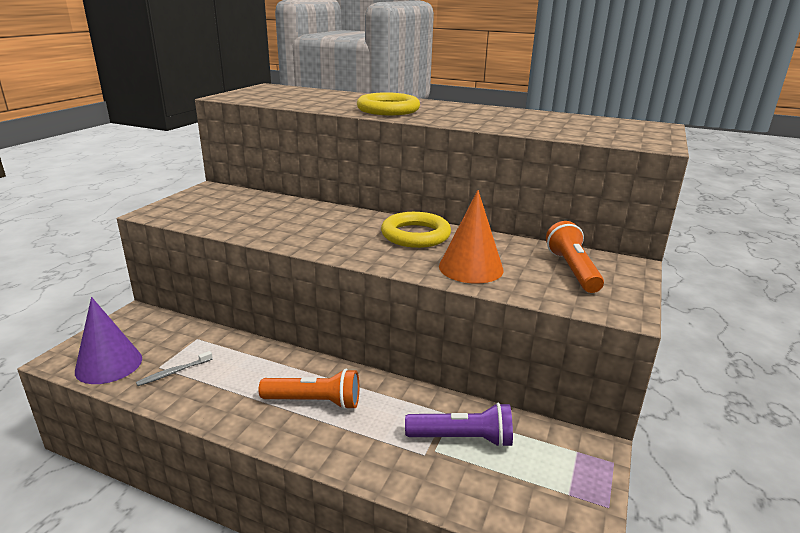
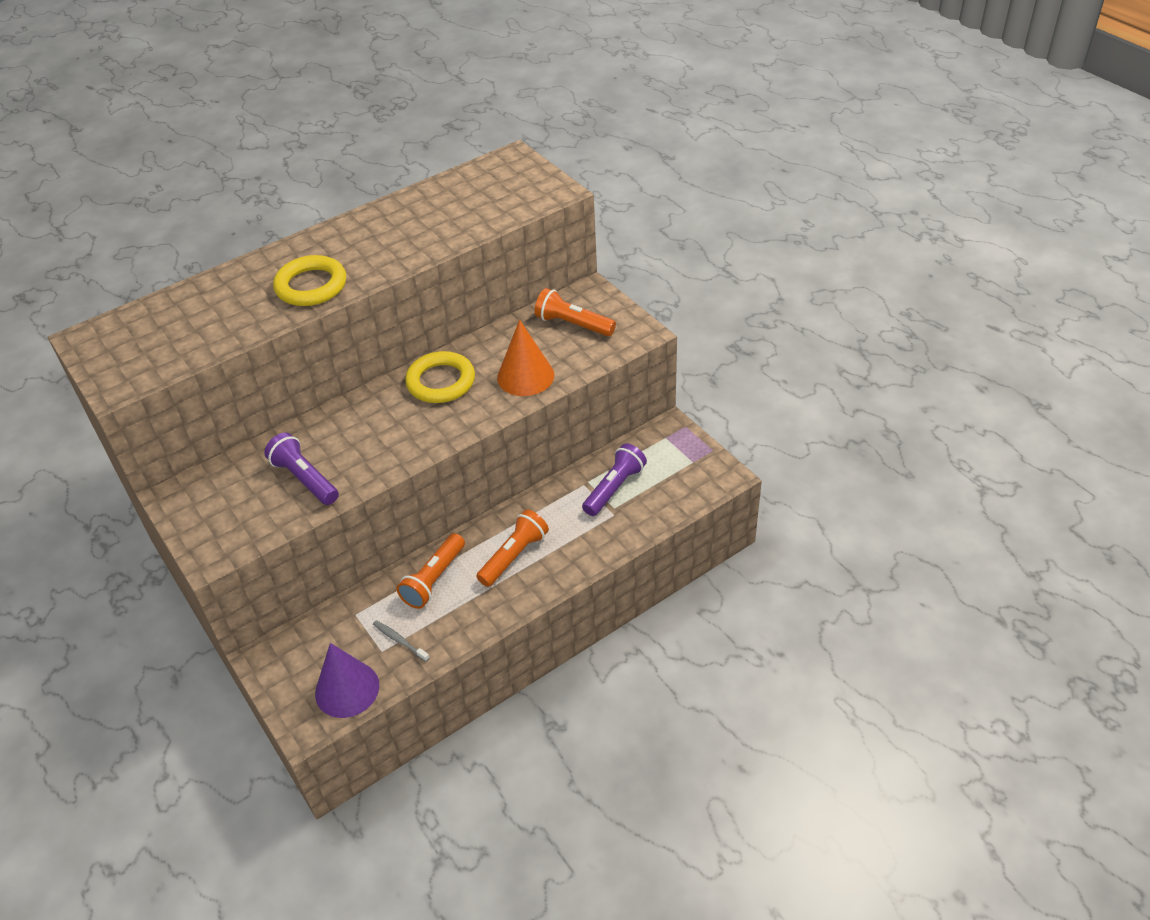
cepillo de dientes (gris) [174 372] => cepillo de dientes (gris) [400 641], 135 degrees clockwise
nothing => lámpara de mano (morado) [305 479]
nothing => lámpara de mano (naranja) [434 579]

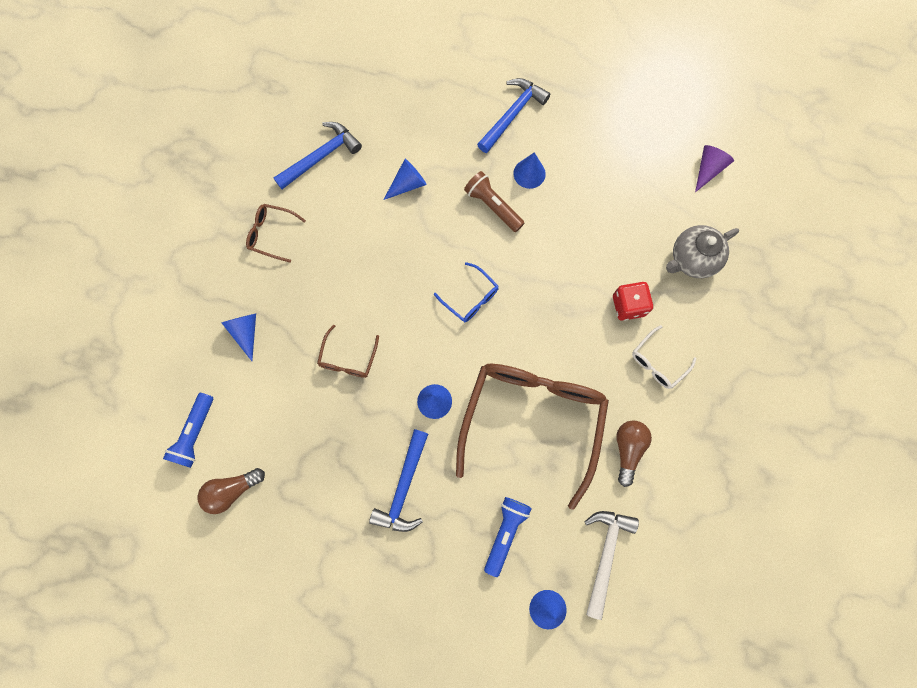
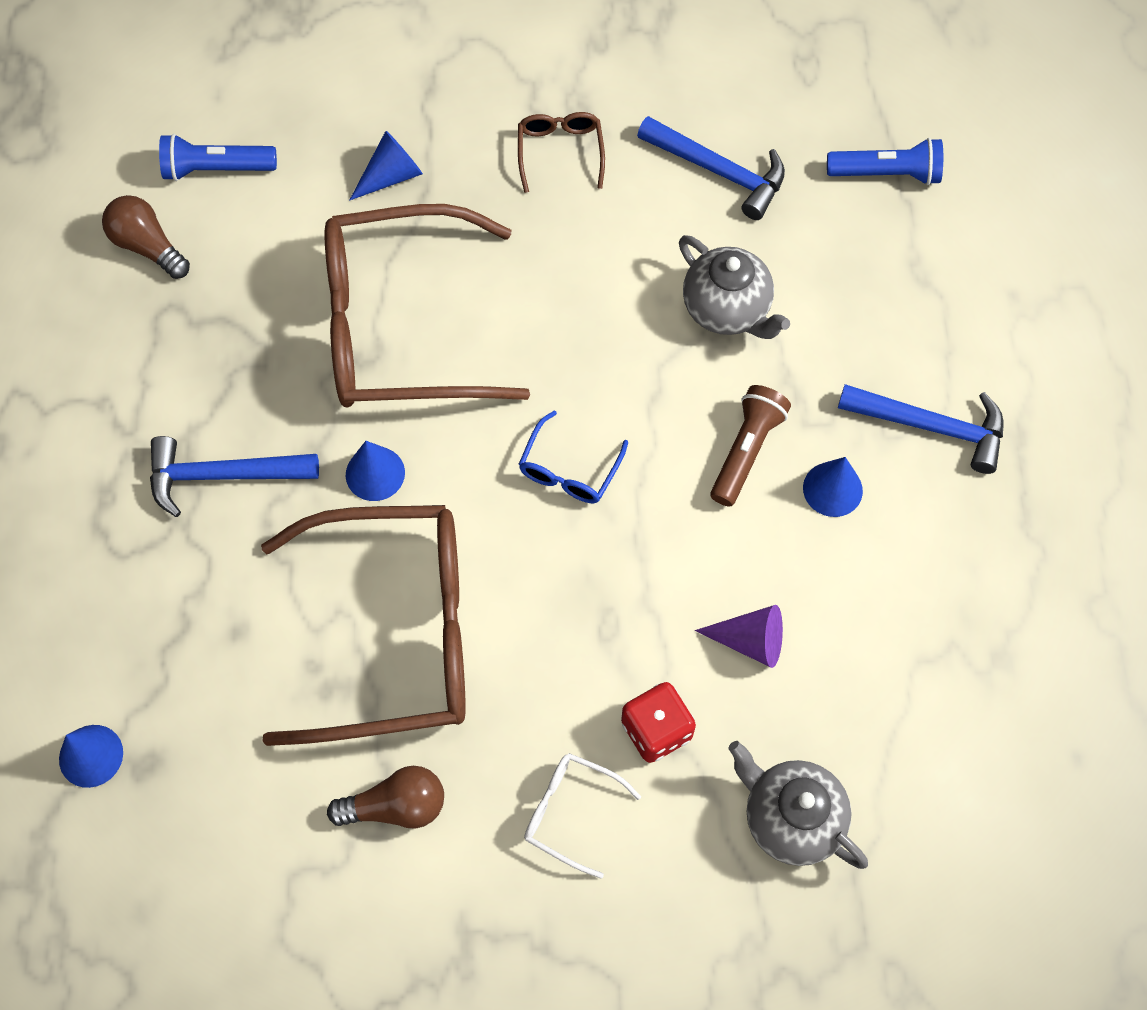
cono (morado) [708 169] => cono (morado) [750 641], relocated
cono (azul) [407 184] => tetera (gris) [727 309]
gafas (marrón) [348 358] => gafas (marrón) [400 326], x2.41
lámpara de mano (azul) [505 533] => lámpara de mano (azul) [886 173], relocated
martillo (blanco) [605 554] => nothing

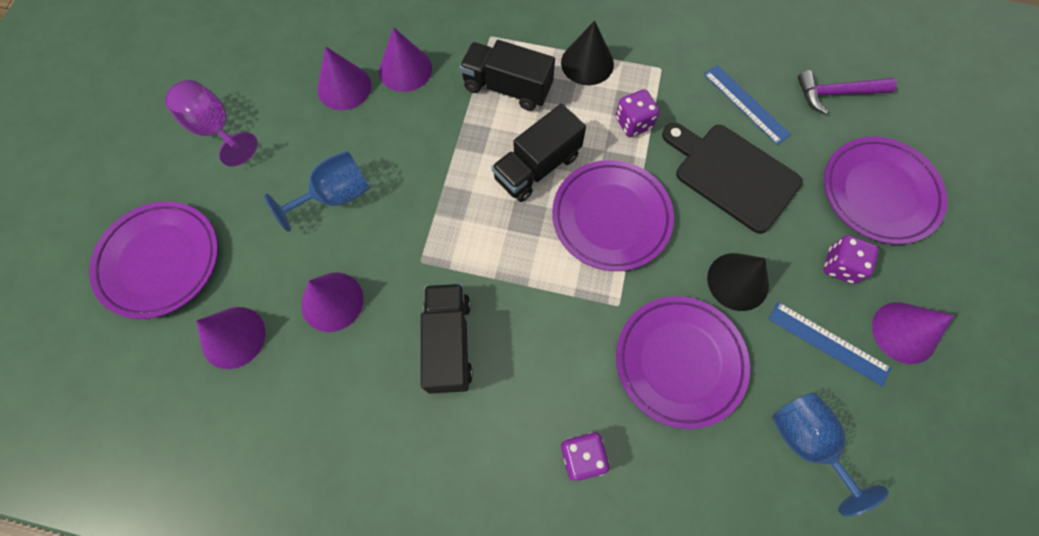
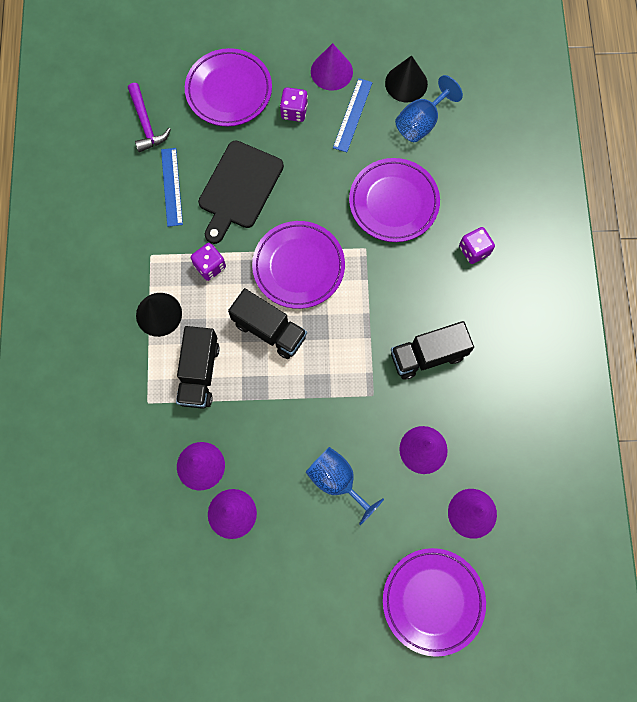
regla (azul) [746 104] => regla (azul) [171 187], 45 degrees counterclockwise
copa (morado) [216 129] => nothing
cono (negro) [738 281] => cono (negro) [406 83], relocated

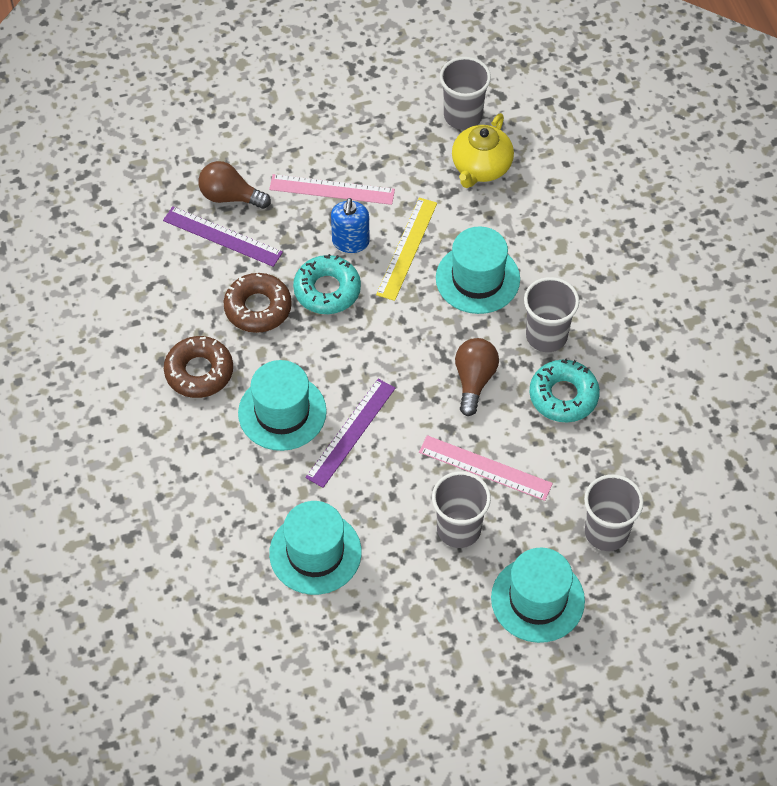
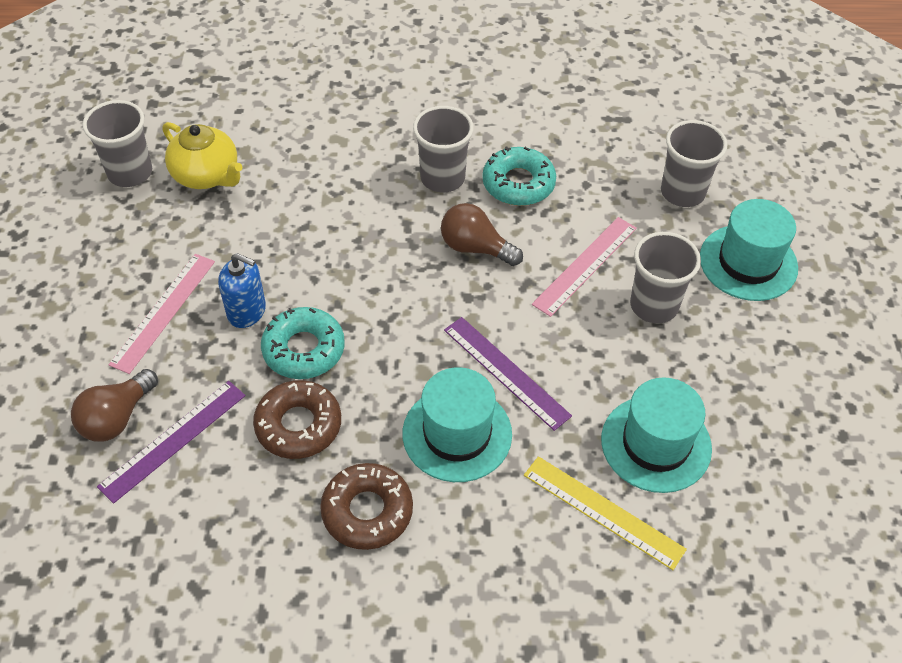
regla (amarillo) [407 248] => regla (amarillo) [603 512], relocated
sombrero (turquesa) [477 279] => nothing

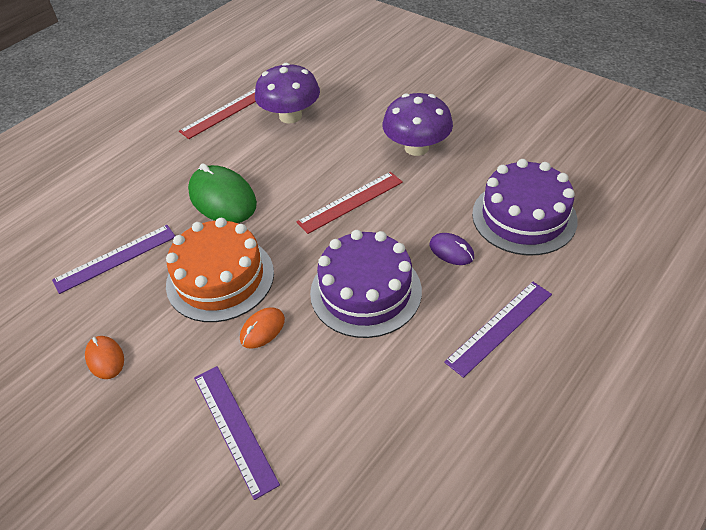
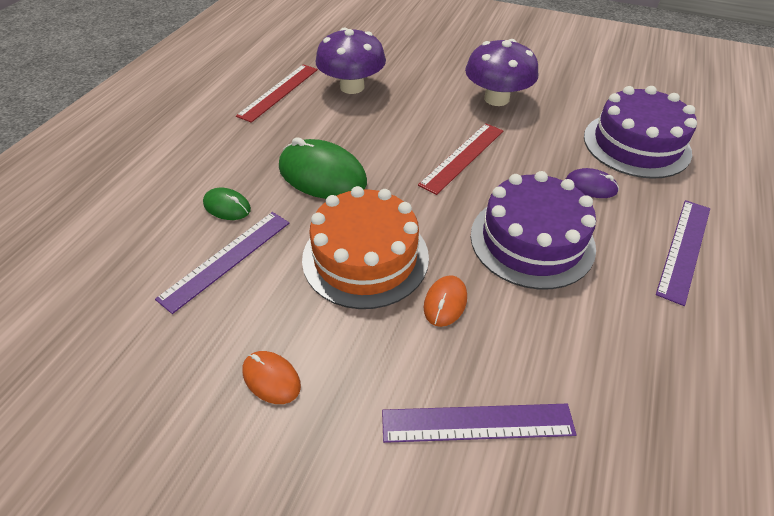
regla (morado) [234 428] => regla (morado) [477 423], 45 degrees counterclockwise
nothing => ratón (verde) [227 206]

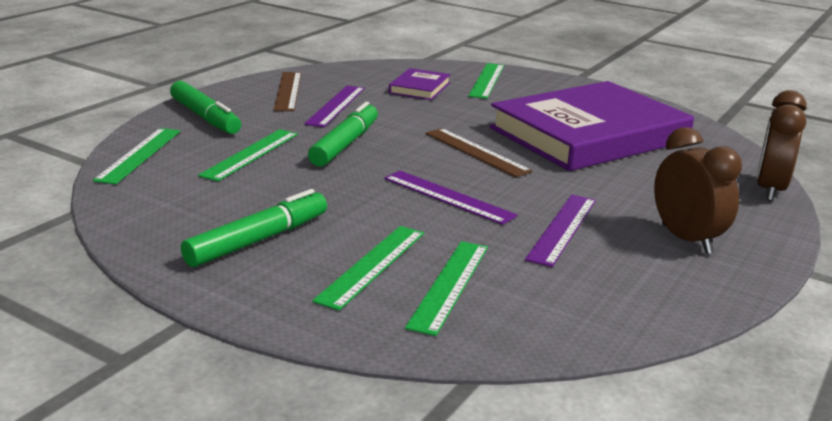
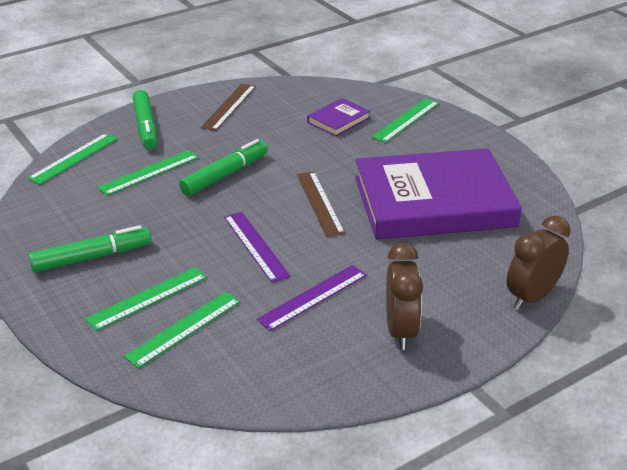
regla (morado) [336 105] => nothing

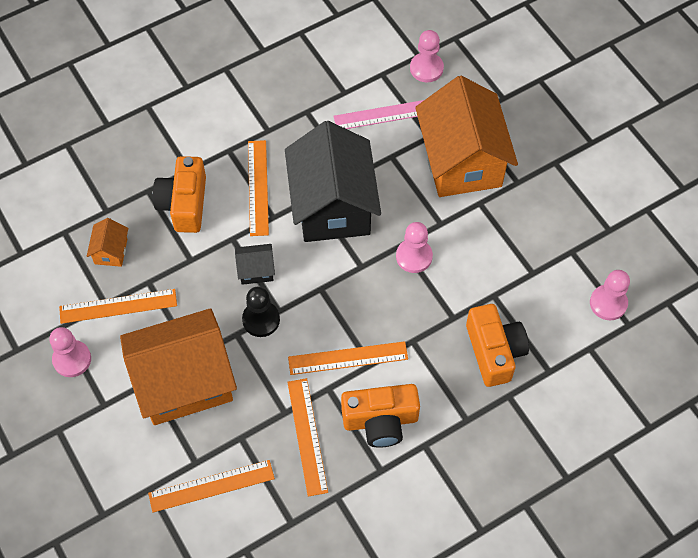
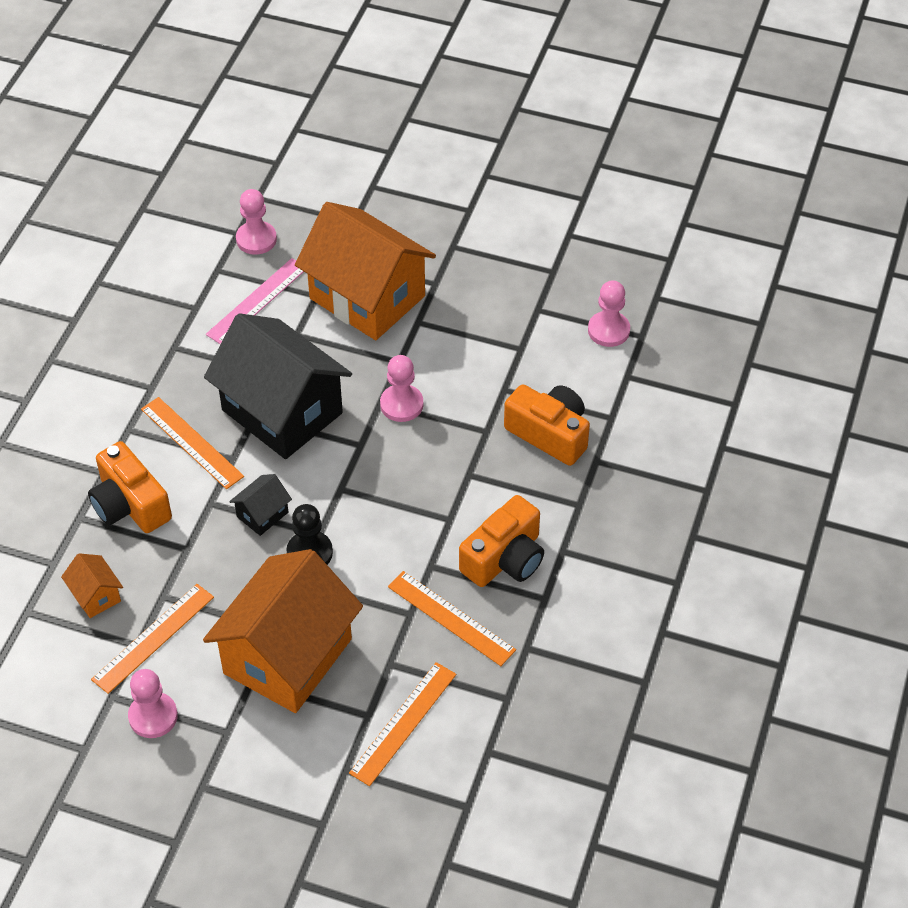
regla (naranja) [348 358] => nothing

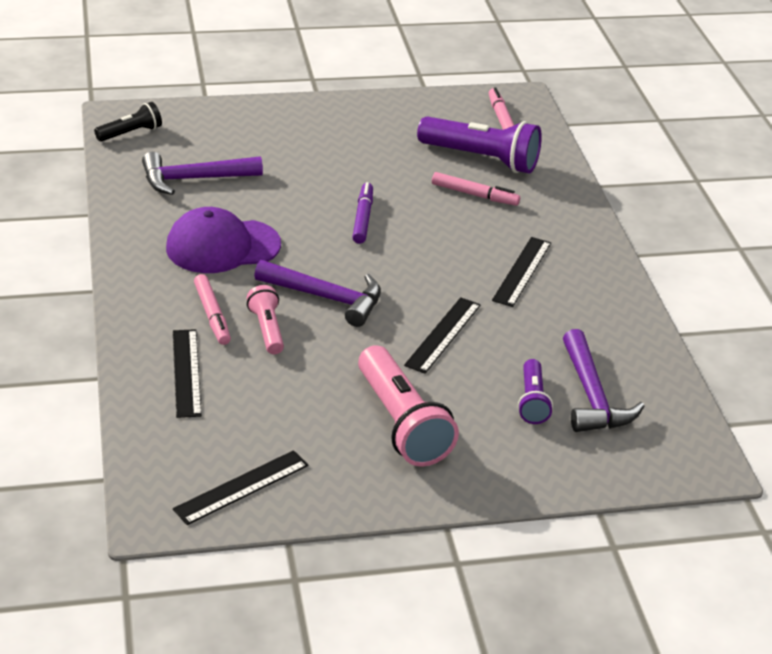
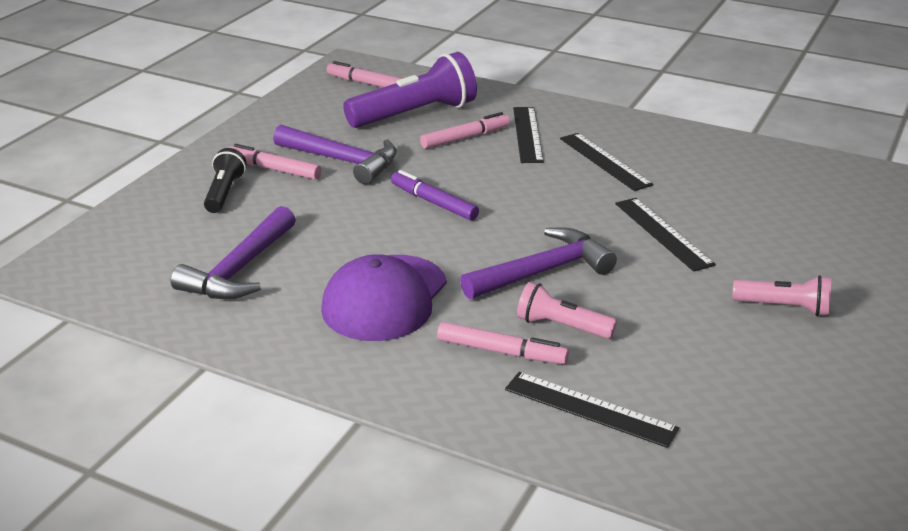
lámpara de mano (negro) [131 133] => lámpara de mano (negro) [224 193], relocated
martillo (morado) [592 396] => martillo (morado) [343 161], relocated
lámpara de mano (rosa) [402 423] => lámpara de mano (rosa) [784 307], x0.54
lámpara de mano (morado) [532 401] => nothing
regla (negro) [241 487] => regla (negro) [527 134], relocated
nothing => rotulador (rosa) [274 169]

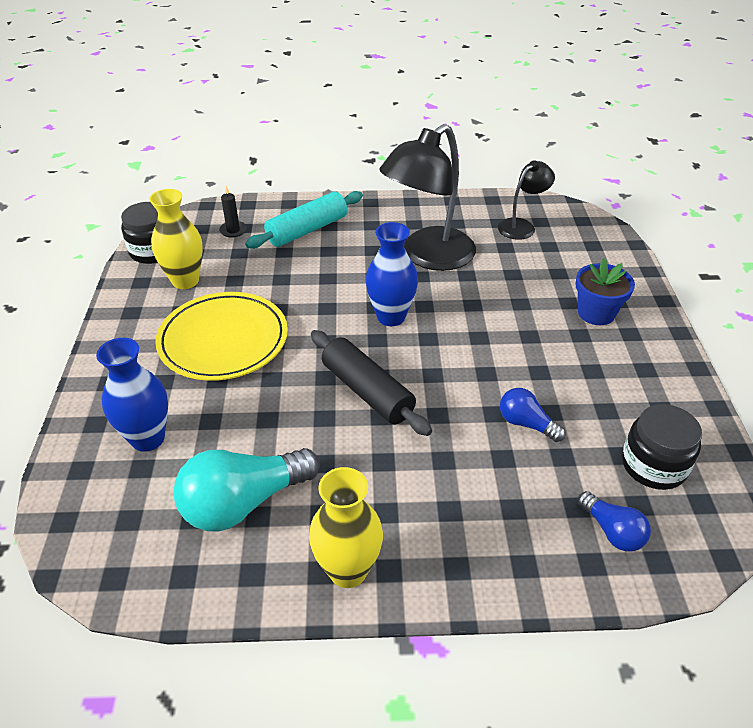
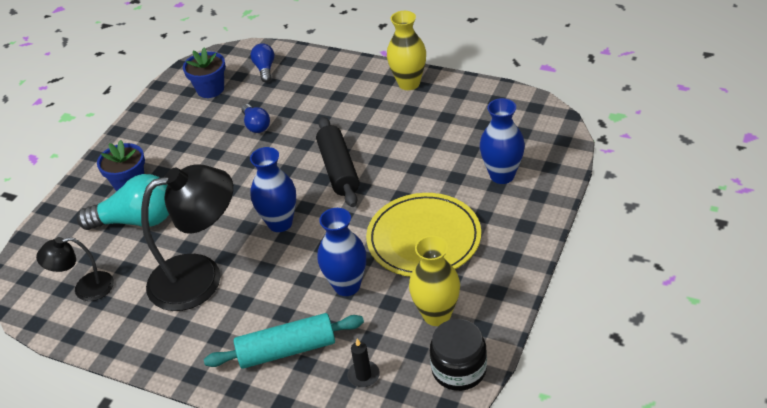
tarro (negro) [653 465] => maceta (azul) [210 89]
bombilla (turquesa) [244 502] => bombilla (turquesa) [137 220], relocated
nothing => florero (azul) [347 286]

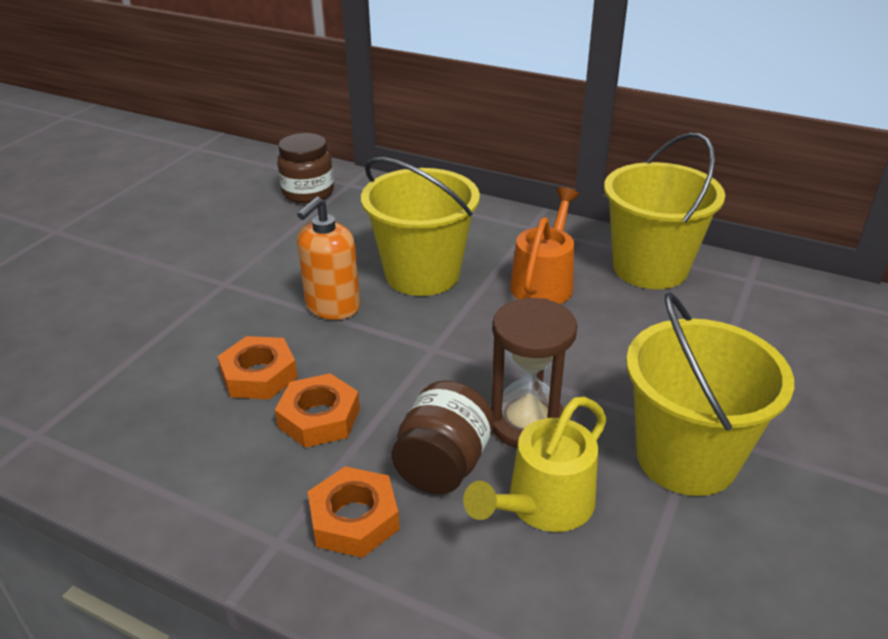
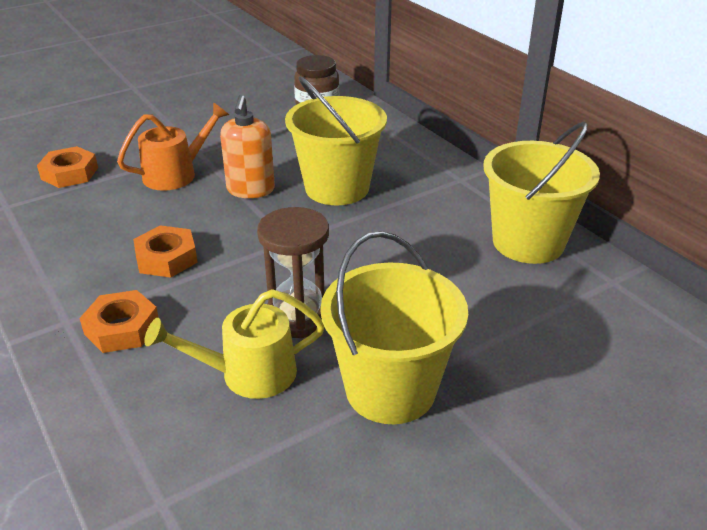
regadera (naranja) [544 282] => regadera (naranja) [177 174], relocated
dispensador de jabón (naranja) [332 307] => dispensador de jabón (naranja) [250 190], 60 degrees counterclockwise
tuerca (naranja) [259 375] => tuerca (naranja) [70 173], relocated
tarro (marrón) [443 465] => nothing

